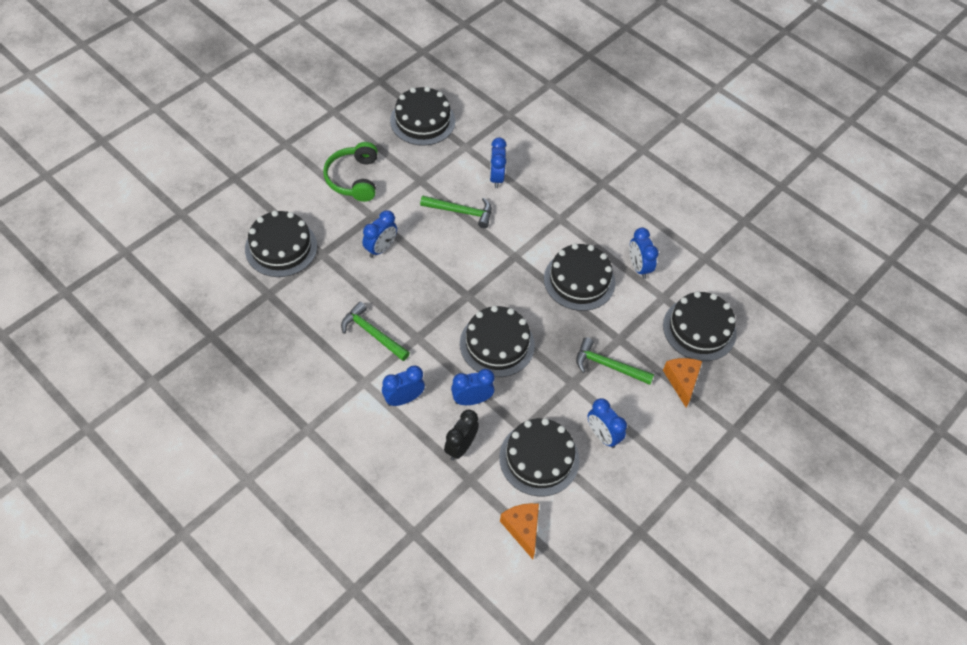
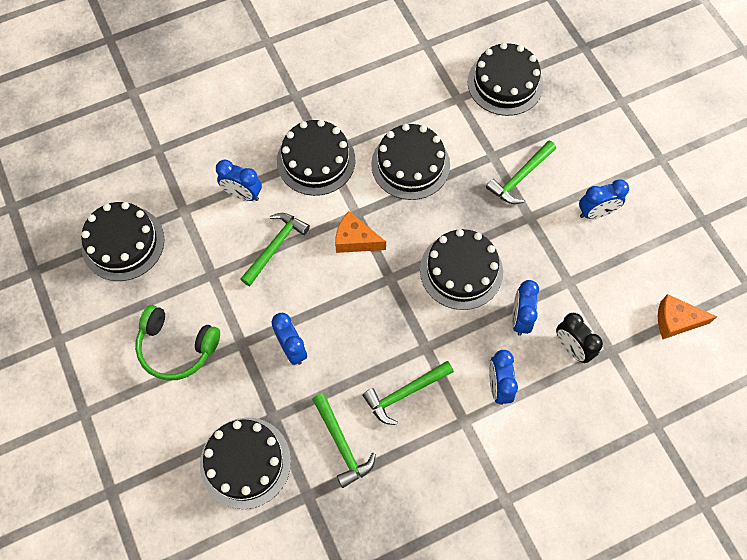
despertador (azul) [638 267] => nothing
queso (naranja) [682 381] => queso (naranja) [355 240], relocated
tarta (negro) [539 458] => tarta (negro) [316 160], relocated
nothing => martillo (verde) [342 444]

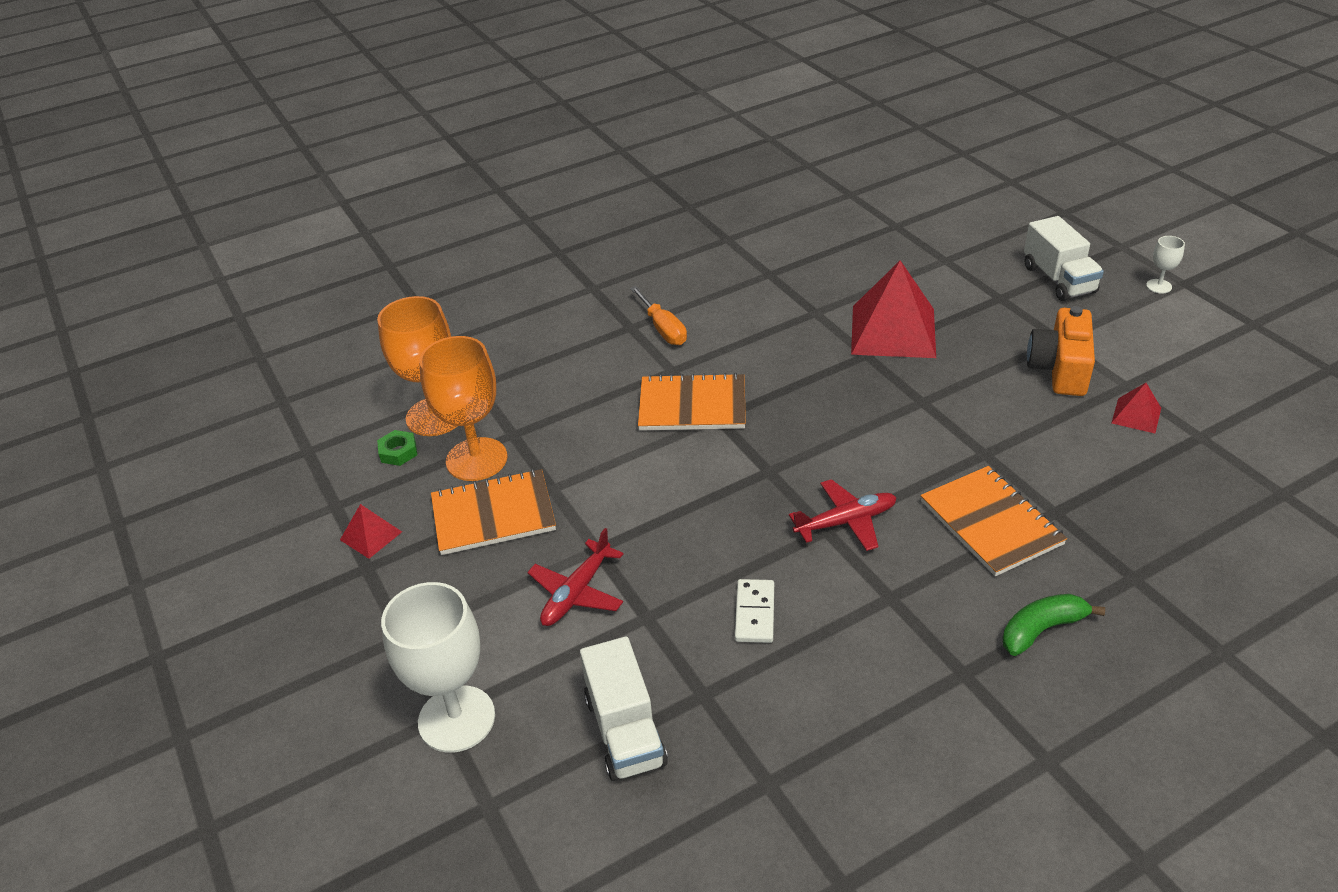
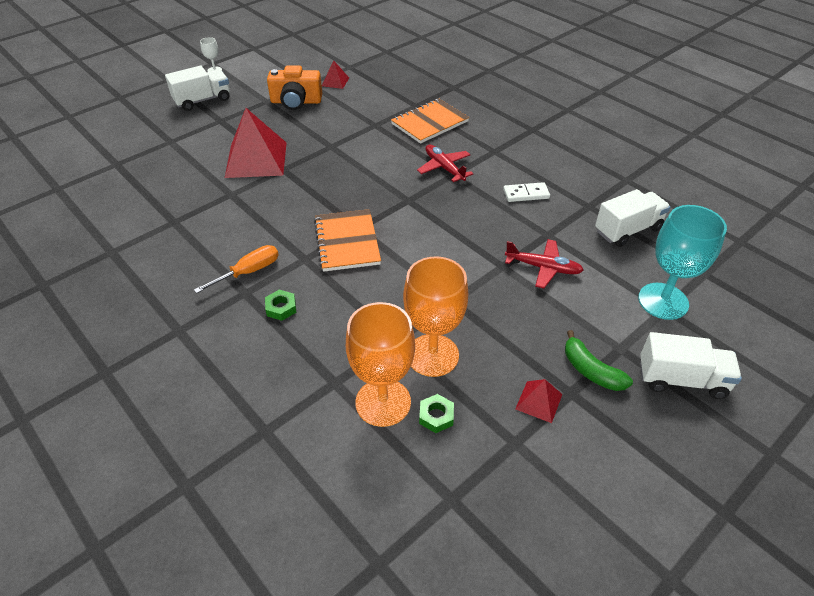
cuaderno (naranja) [493 514] => nothing
copa (blanco) [456 719] => copa (turquesa) [663 301]
plátano (verde) [1041 630] => plátano (verde) [591 370], relocated
nothing => tuerca (verde) [281 308]
nothing => camión (blanco) [681 380]

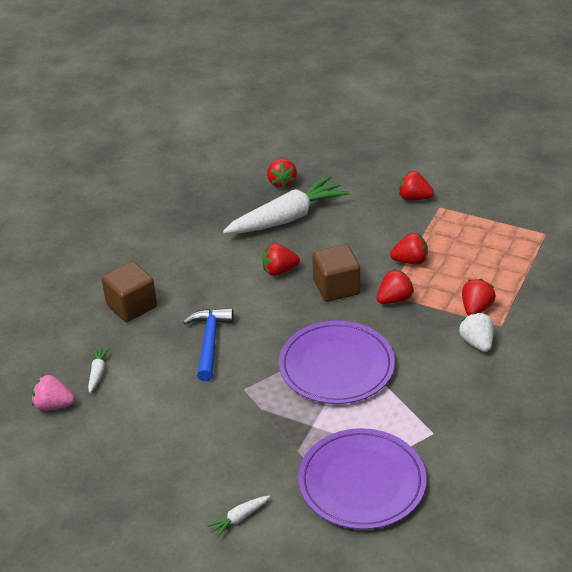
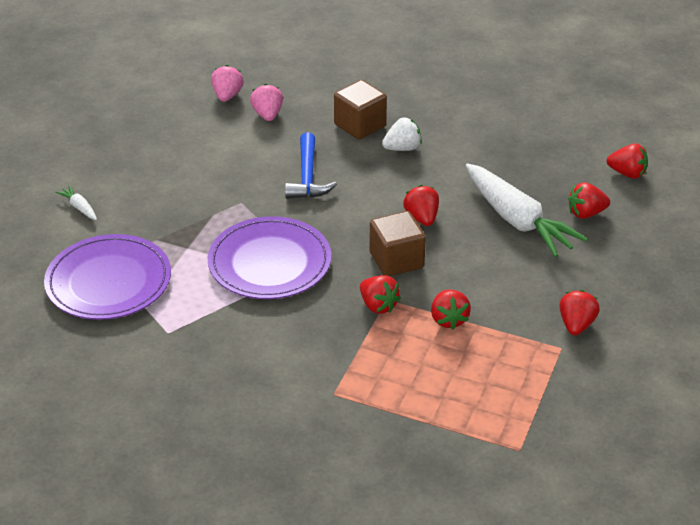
fresa (rojo) [476 308] => fresa (rojo) [627 173], relocated
martillo (azul) [209 342] => martillo (azul) [307 177], 90 degrees clockwise
fresa (blanco) [477 343] => fresa (blanco) [402 148], relocated
zanahoria (blanco) [97 372] => fresa (rosa) [267 115]

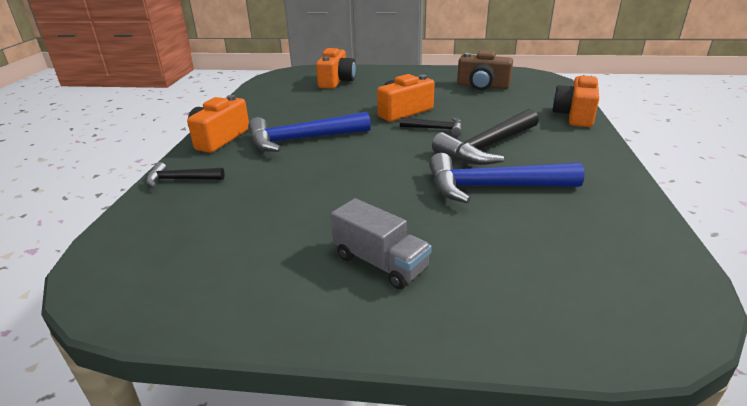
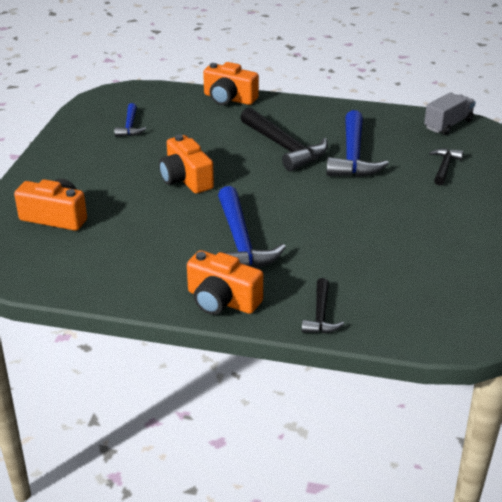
cámara (marrón) [482 86] => martillo (azul) [130 126]
martillo (negro) [436 129] => martillo (negro) [444 167], relocated
camión (gris) [380 263] => camión (gris) [448 124], relocated

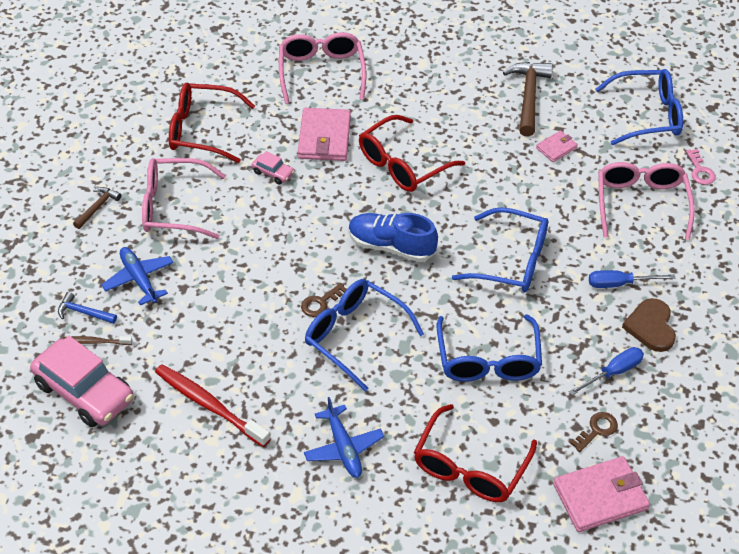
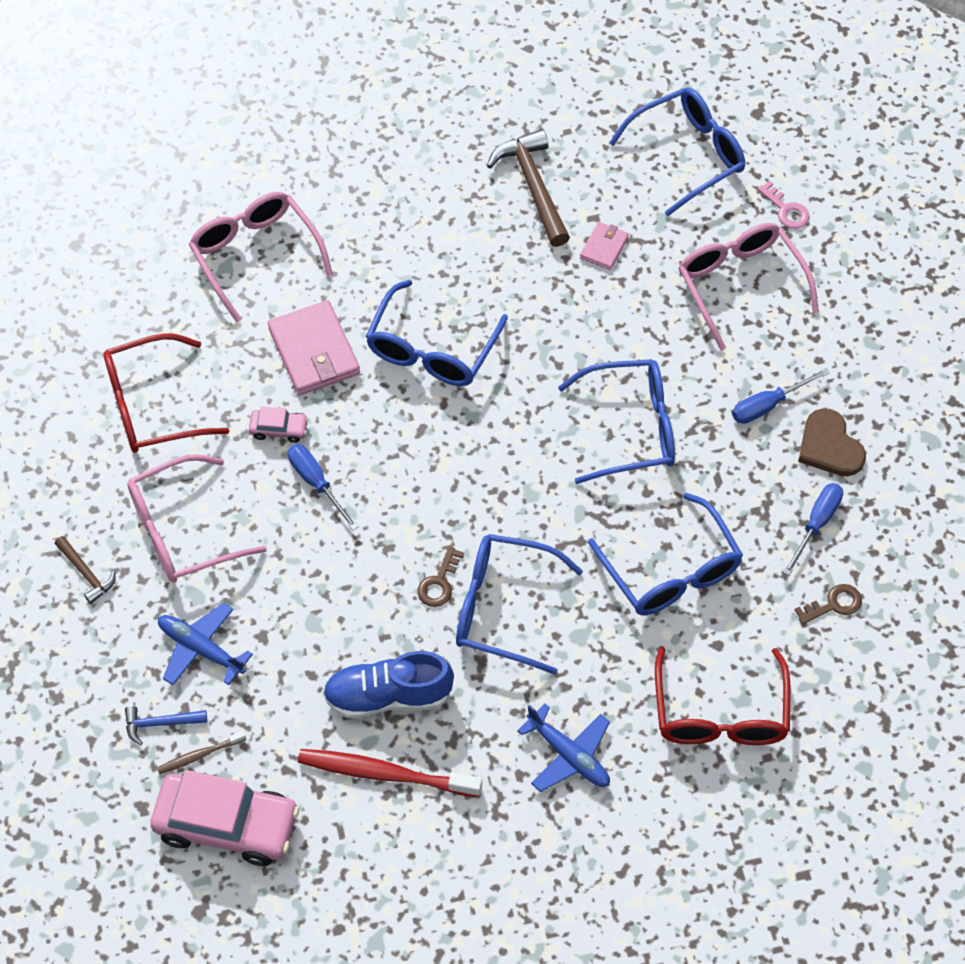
gafas (rojo) [402 164] => gafas (azul) [431 350]
martillo (marrón) [97 207] => martillo (marrón) [86 573], 135 degrees clockwise
zapato (azul) [391 246] => zapato (azul) [388 696], relocated
llave (marrón) [597 430] => llave (marrón) [834 604], 45 degrees clockwise
cartera (rosa) [600 497] => nothing
nothing => destornillador (azul) [316 483]

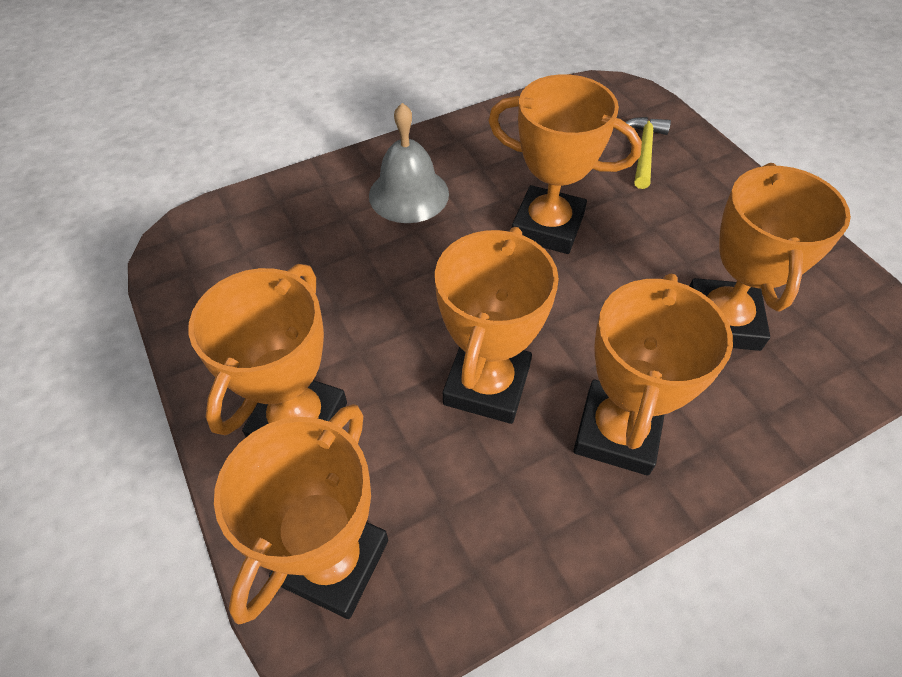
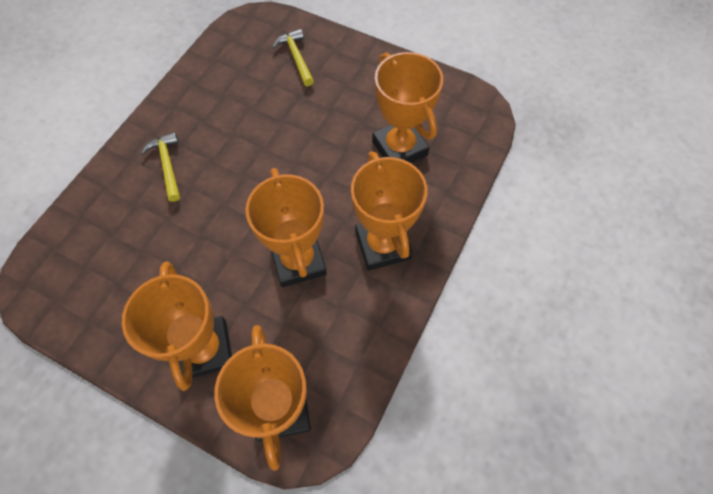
trofeo (naranja) [547 226] => nothing
campana (gris) [409 194] => martillo (amarillo) [167 165]

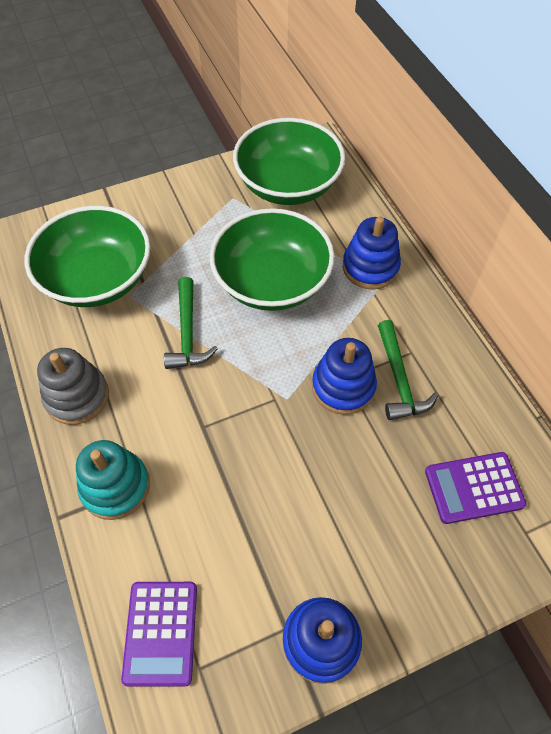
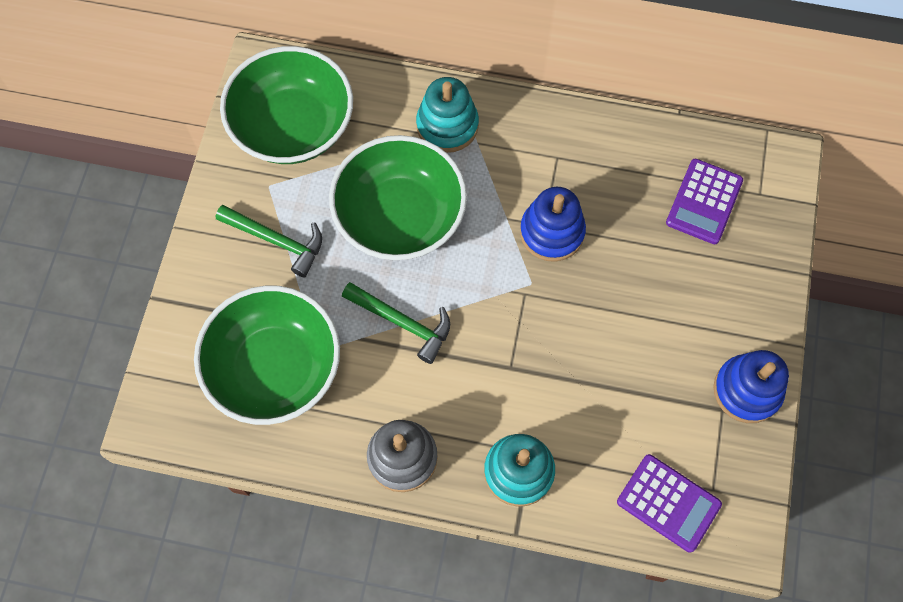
juguete apilable (azul) [370 267] => juguete apilable (turquesa) [447 125]
martillo (verde) [399 379] => martillo (verde) [277 241], relocated

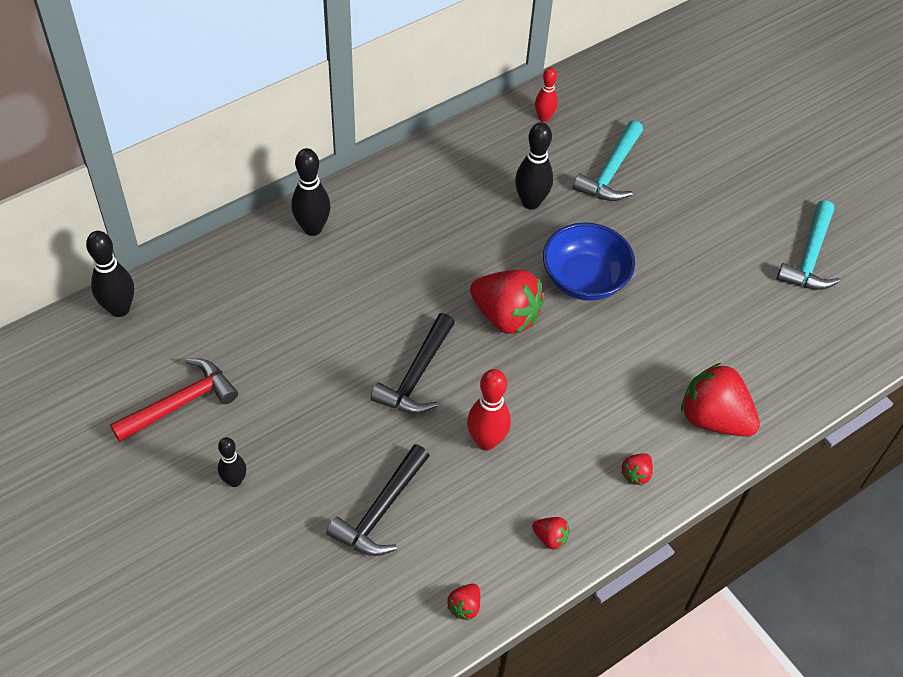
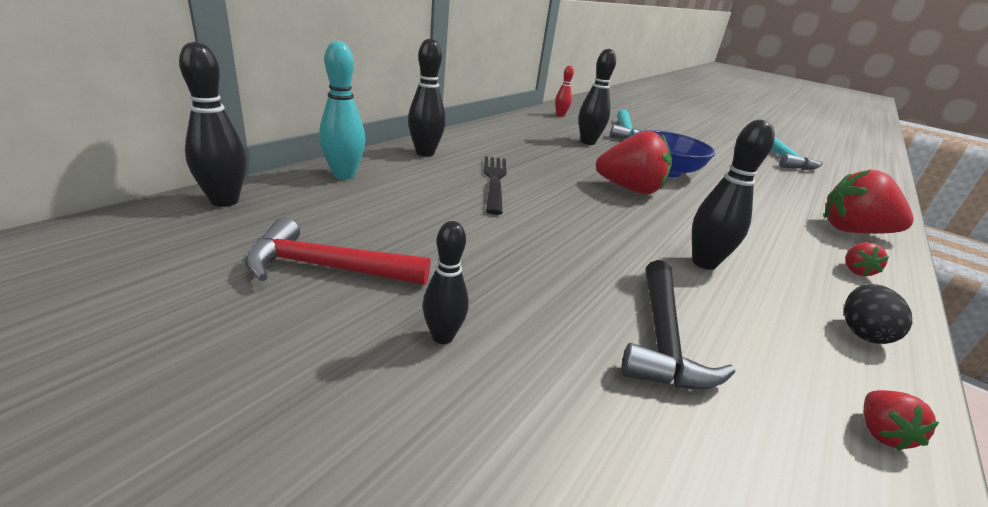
martillo (negro) [417 375] => nothing
martillo (rojo) [180 403] => martillo (rojo) [328 267], 120 degrees counterclockwise
bolo (rojo) [486 441] => bolo (negro) [704 263]
fresa (rojo) [550 538] => huevo (negro) [862 332]
nothing => bolo (turquesa) [344 175]
nothing => tenedor (negro) [494 181]

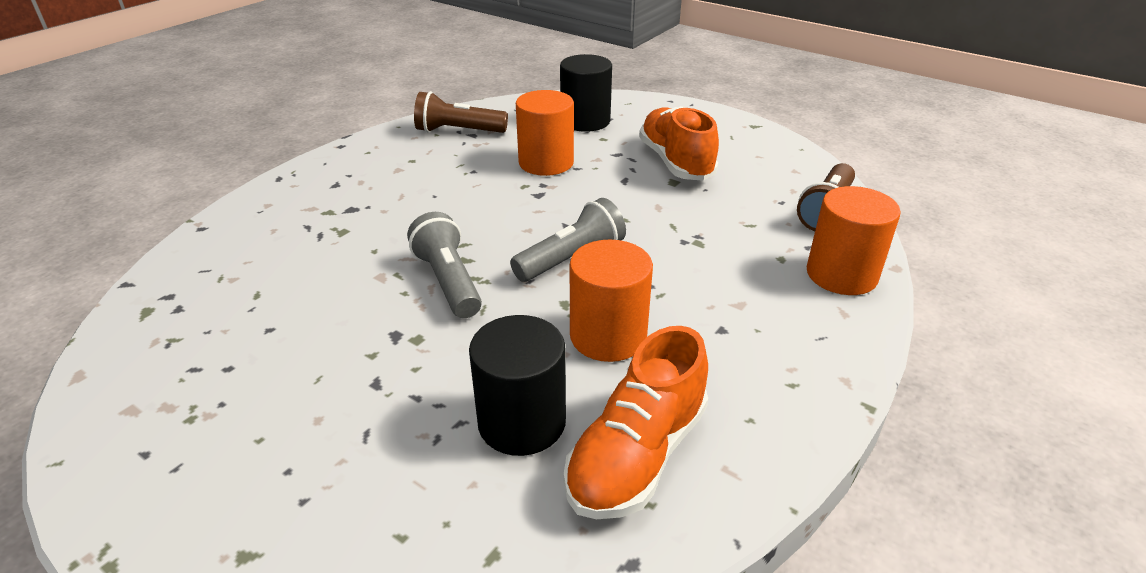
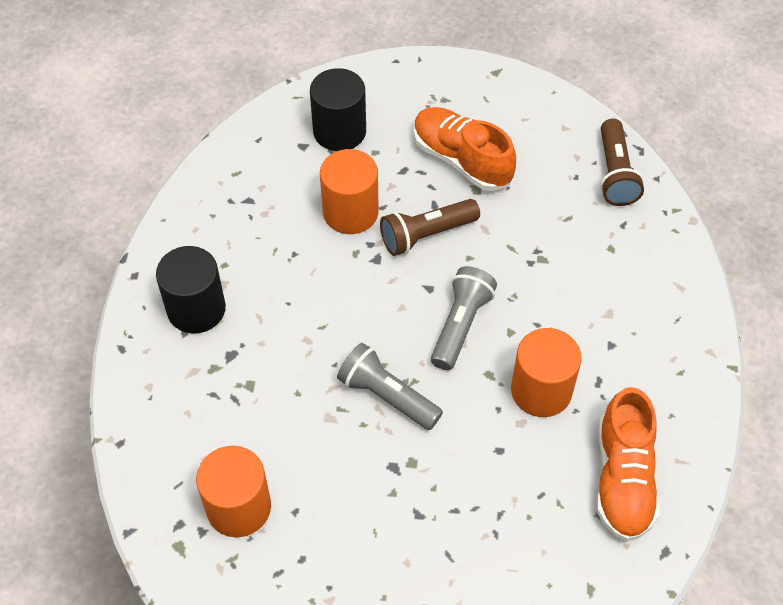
lámpara de mano (marrón) [458 131] => lámpara de mano (marrón) [426 235], relocated
cilindro (naranja) [841 274] => cilindro (naranja) [238 507], relocated
cilindro (negro) [522 422] => cilindro (negro) [196 309], relocated

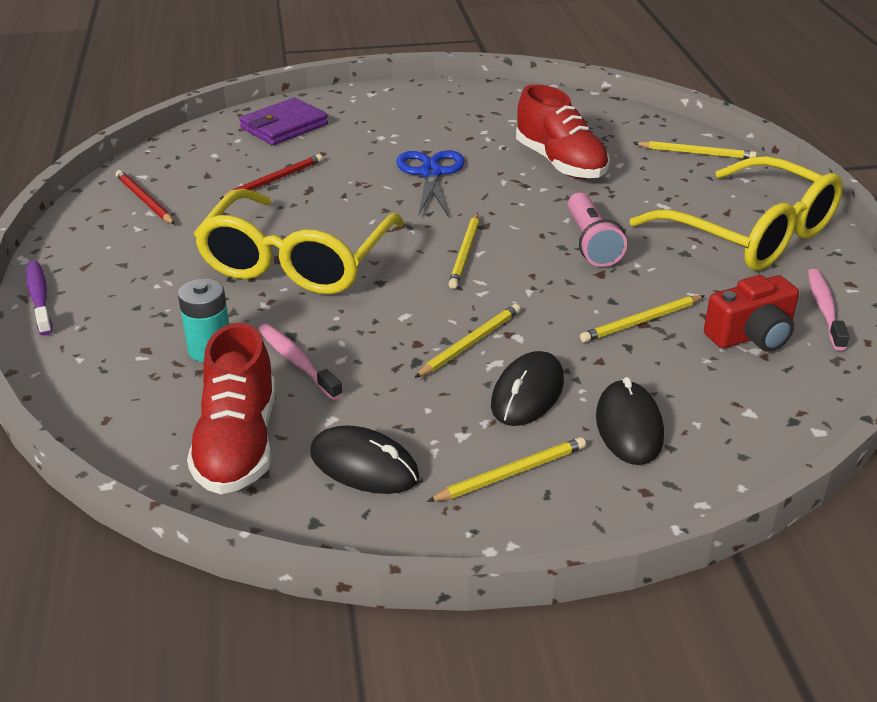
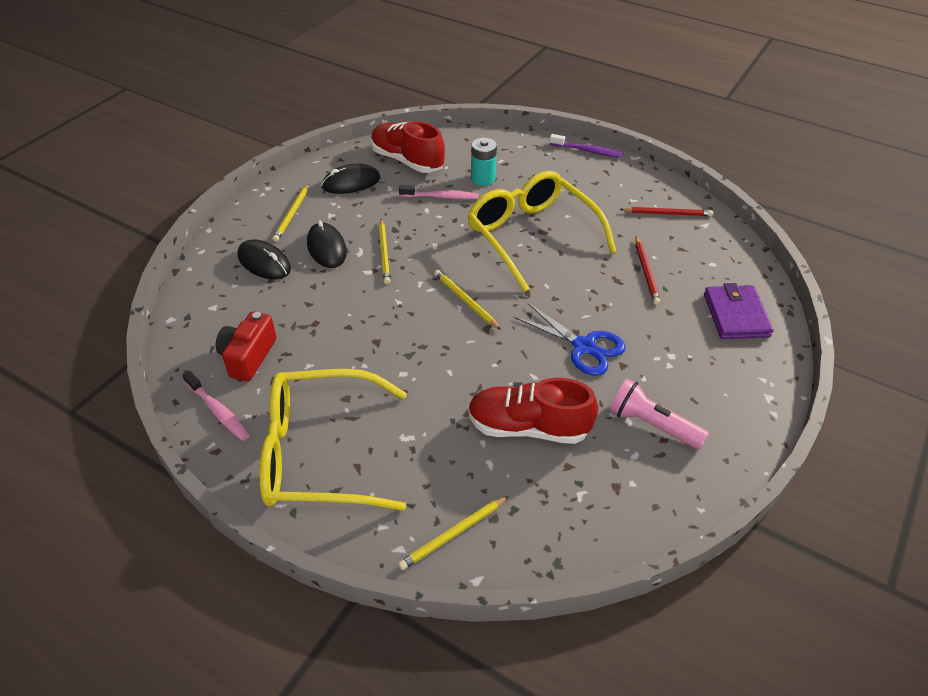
lámpara de mano (rosa) [591 243] => lámpara de mano (rosa) [652 425], relocated
lápiz (amarillo) [641 321] => nothing

